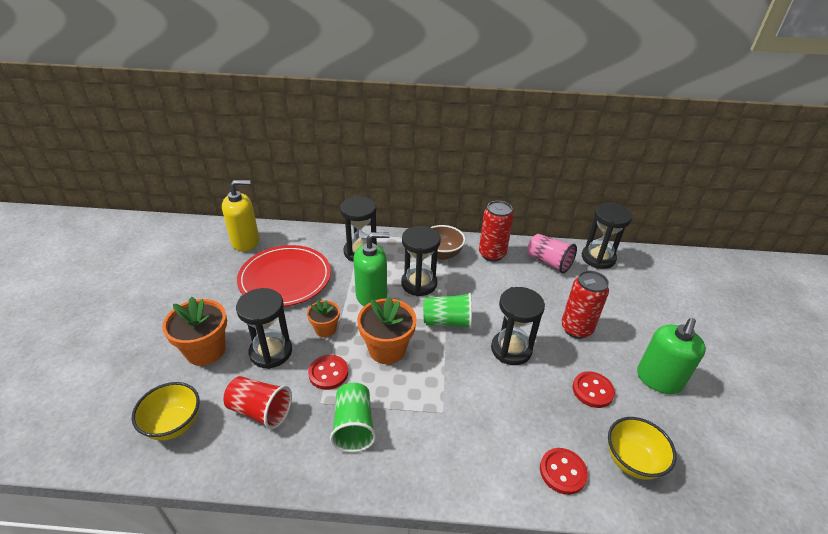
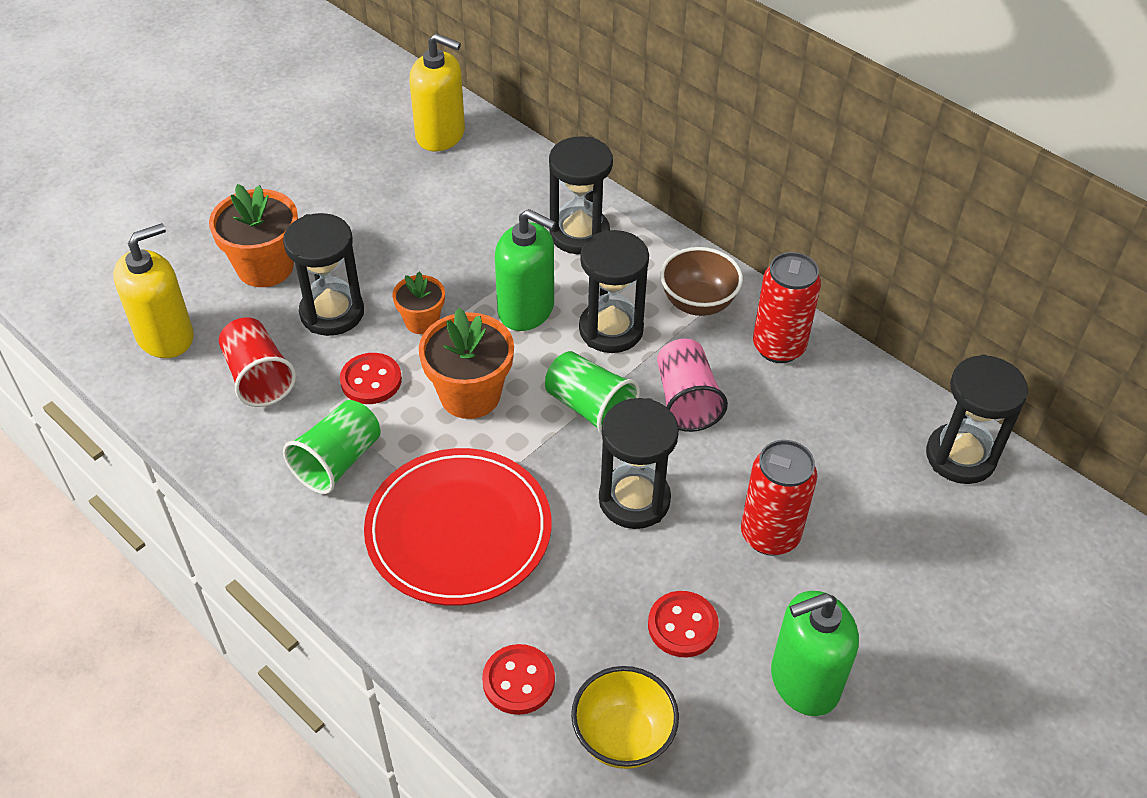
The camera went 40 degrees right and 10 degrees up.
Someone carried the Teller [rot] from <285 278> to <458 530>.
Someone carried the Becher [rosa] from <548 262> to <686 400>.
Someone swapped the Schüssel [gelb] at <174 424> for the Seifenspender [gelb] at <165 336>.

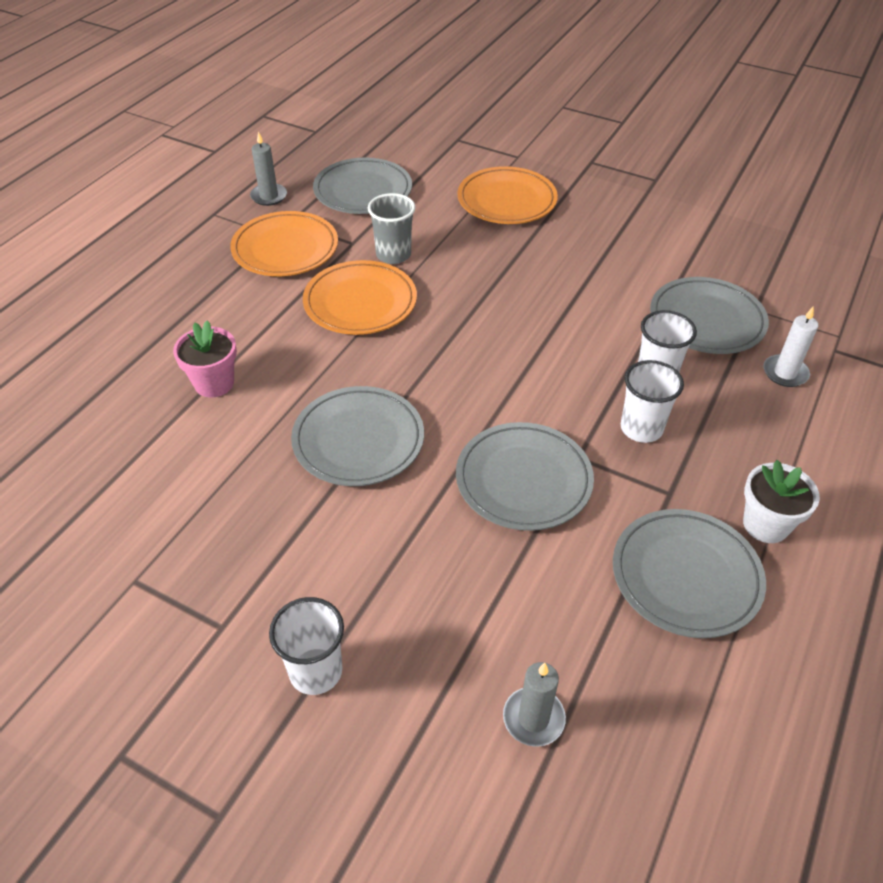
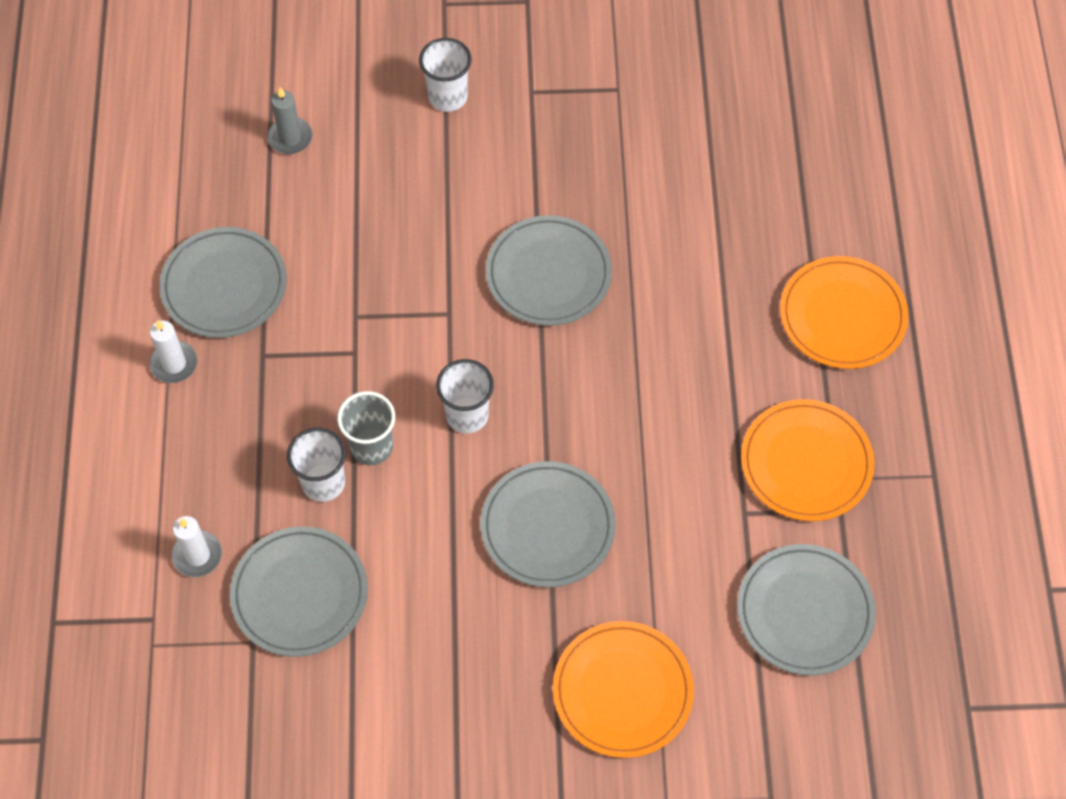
The camera went 150 degrees right and 15 degrees up.
Someone took away the Blumentopf [rosa] at <214 383>.
Someone took away the Kerze [grau] at <269 196>.
Someone carried the Teller [orange] from <360 302> to <842 316>.
Someone carried the Becher [grau] from <393 255> to <371 447>.
Someone carried the Teller [grau] from <523 480> to <547 527>.
Someone carried the Becher [weiß] from <641 428> to <467 415>.
Someone swapped the Blumentopf [weiß] at <765 524> for the Kerze [weiß] at <174 364>.

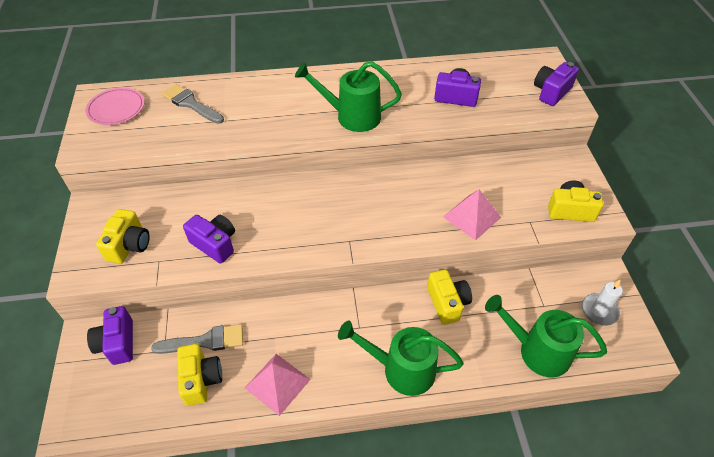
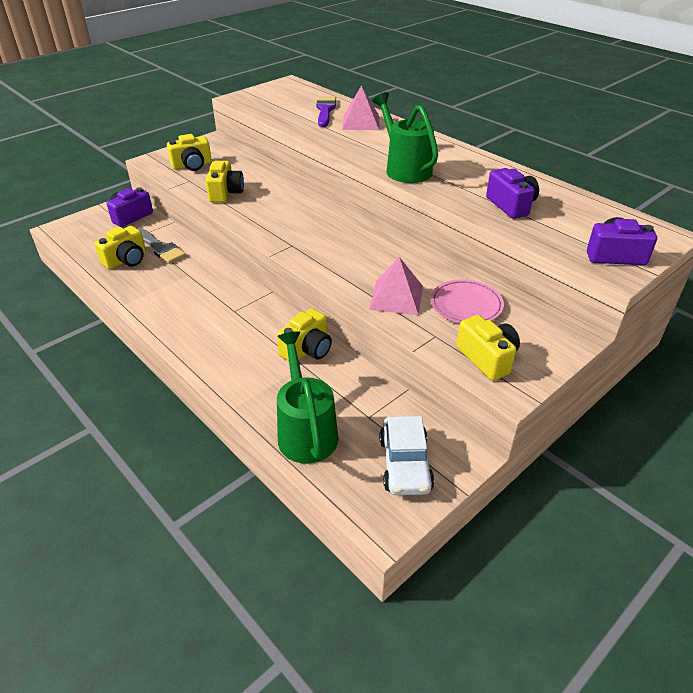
The camera went 55 degrees right and 10 degrees down.
Someone took away the Gießkanne [grün] at <401 369>.
Someone carried the Teller [rosa] from <116 109> to <466 305>.
Someone carried the Pyramide [rosa] from <277 383> to <360 122>.
Someone swapped the Kerze [weiß] at <599 311> for the Auto [weiß] at <405 464>.
Someone repainted the Pinsel [grau] at <191 104>, which became the Pinsel [lila] at <325 110>.
Someone repainted the Kamera [lila] at <215 244>, which became the Kamera [gelb] at <226 193>.

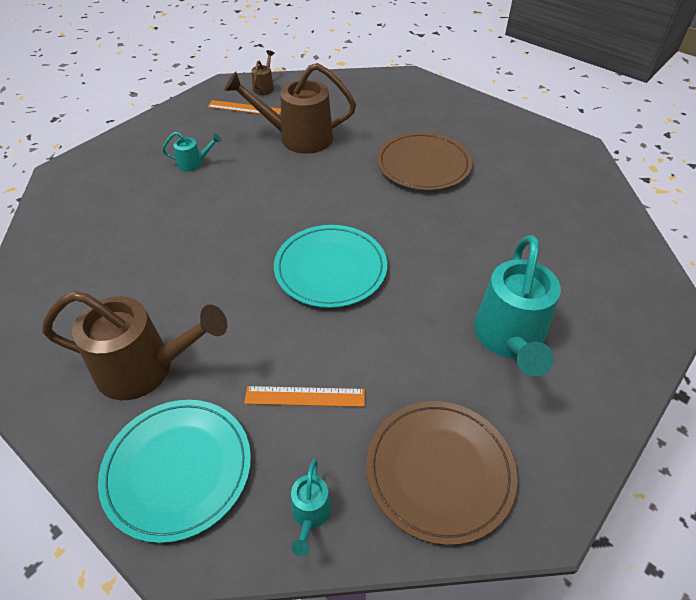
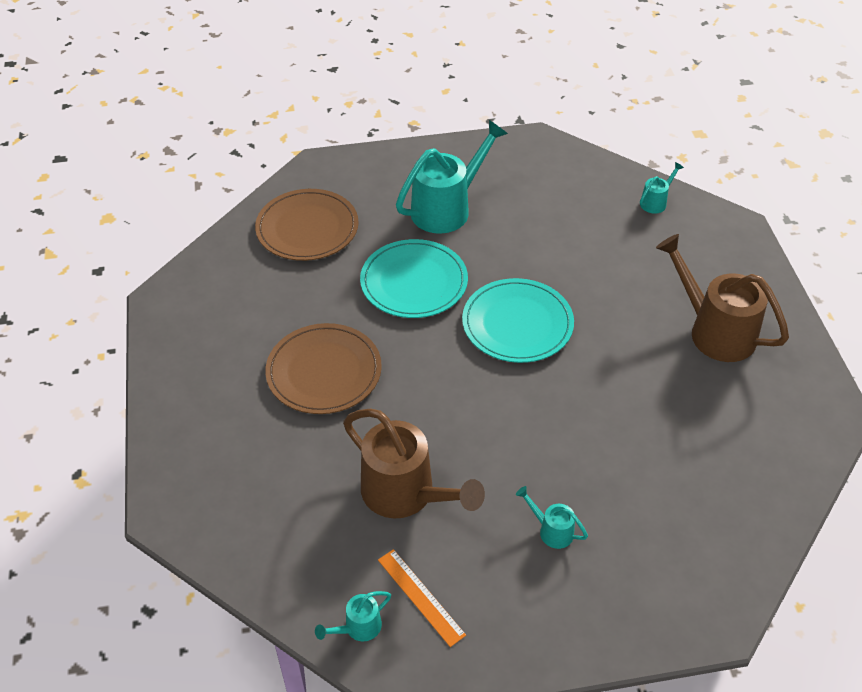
The camera went 140 degrees left and 0 degrees up.
Someone took away the Lineal [orange] at <305 396>.
Someone carried the Teller [türkis] from <178 469> to <414 282>.
Someone carried the Teller [braun] from <439 471> to <307 228>.
Someone repainted the Gießkanne [braun] at <264 87>, which became the Gießkanne [türkis] at <358 628>.

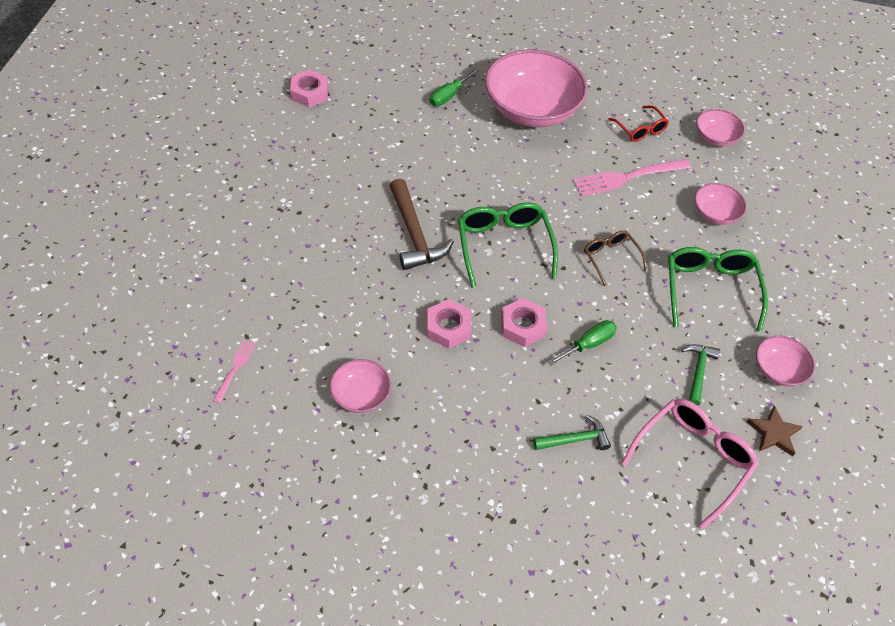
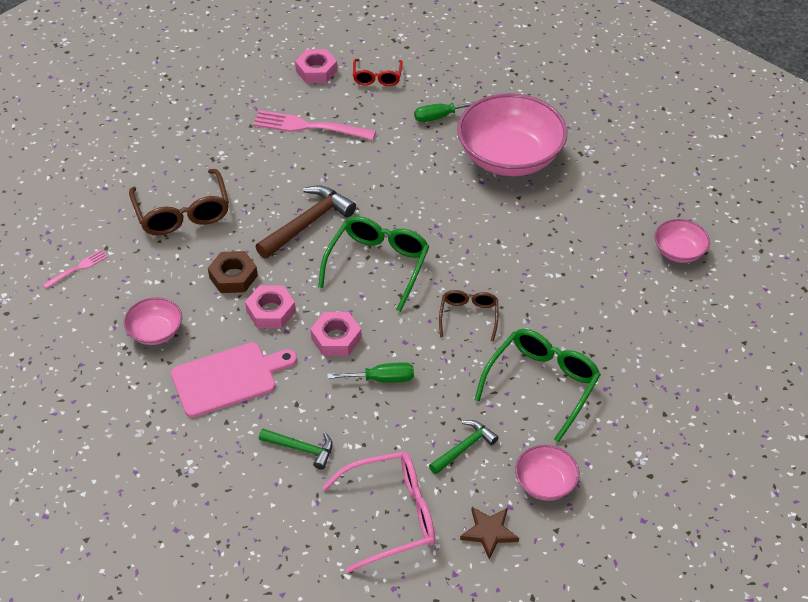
The camera went 35 degrees right and 5 degrees down.
Someone took away the Schüssel [rosa] at <715 214>.
Someone put down the Brille [braun] at <182 213>.
Someone put down the Schneidebrett [rosa] at <228 378>.
Someone put down the Sechskantmutter [braun] at <233 276>.
Someone carried the Gabel [rosa] from <628 177> to <309 127>.
Someone carried the Brille [rot] from <640 130> to <377 78>.
Someone rotated the Hammer [braun] at <414 234> by 150 degrees counterclockwise.

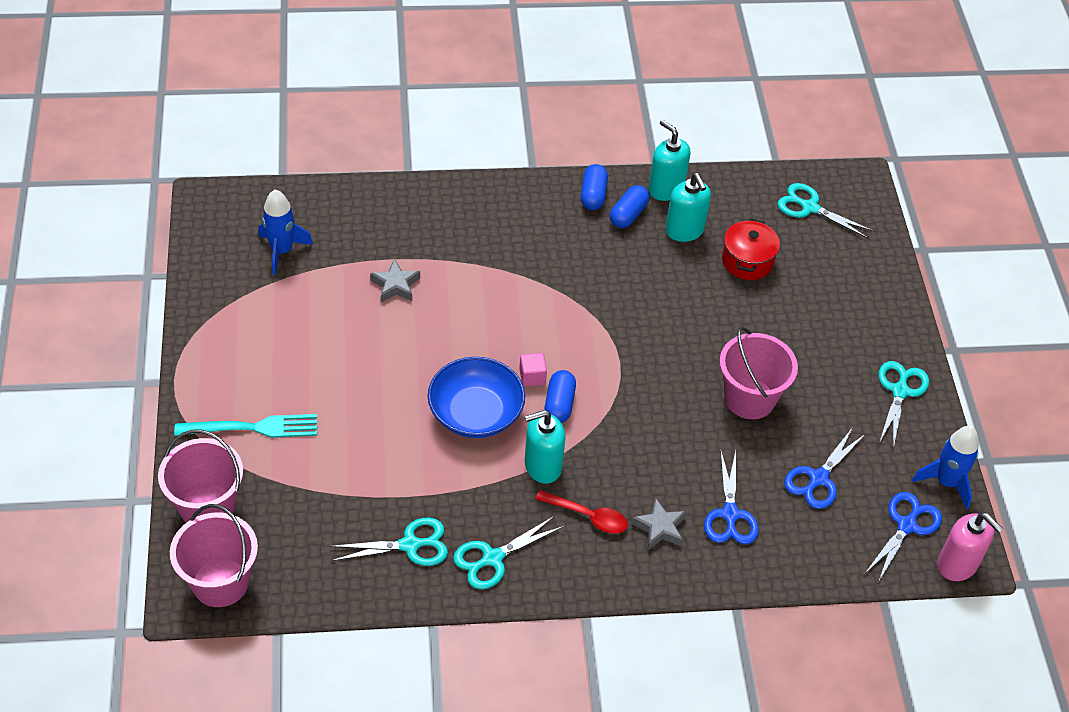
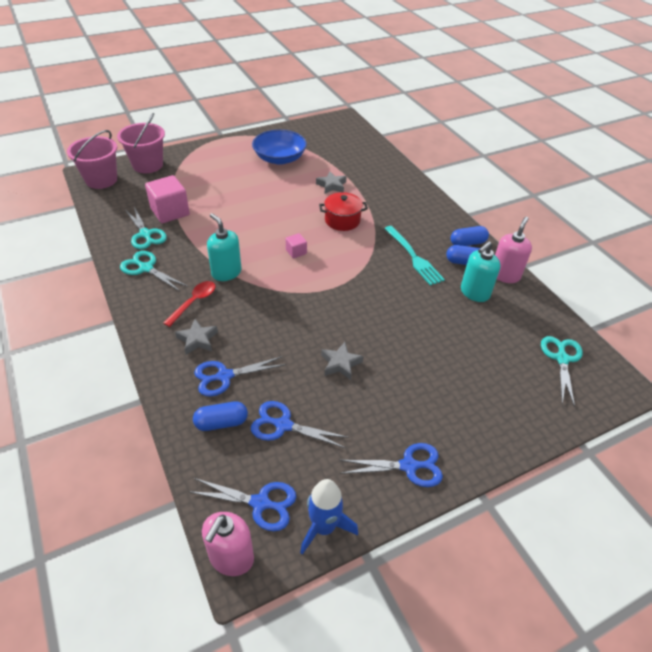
The camera went 70 degrees right and 5 degrees down.
Someone took away the Rakete [blau] at <282 251>.
Someone put down the Kubus [rosa] at <170 212>.
Someone carried the Gabel [türkis] from <253 428> to <413 257>.
Someone carried the Schüssel [blau] from <475 413> to <279 158>.
Someone carried the Kapsel [blau] from <559 404> to <221 423>.
Someone carried the Kochtopf [rot] from <747 261> to <342 220>.
Someone swapped the Eimer [rosa] at <749 398> for the Stern [grau] at <340 363>.
Someone repainted the Seifenspender [türkis] at <666 189>, which became the Seifenspender [rosa] at <505 275>.
Someone repainted the Schere [türkis] at <900 391>, which became the Schere [blau] at <408 466>.
Someone rotated the Löffel [rot] at <588 516> by 150 degrees counterclockwise.

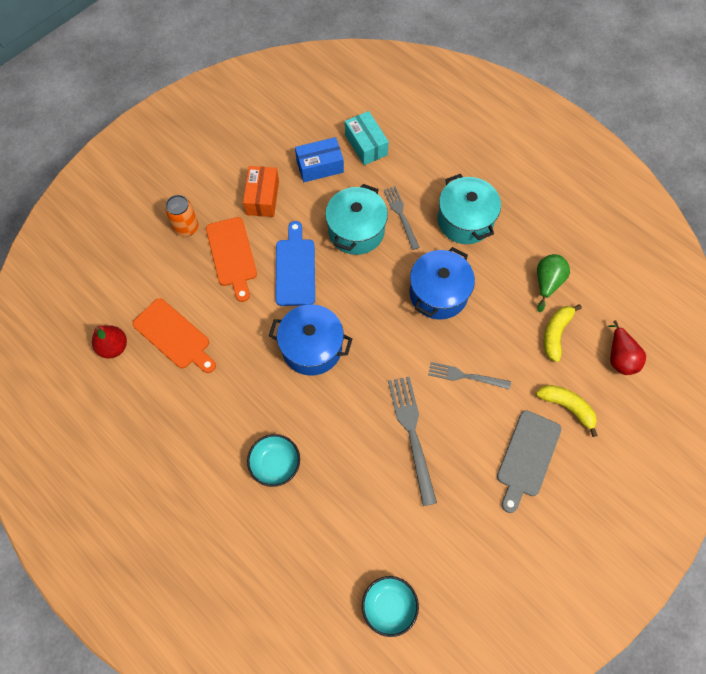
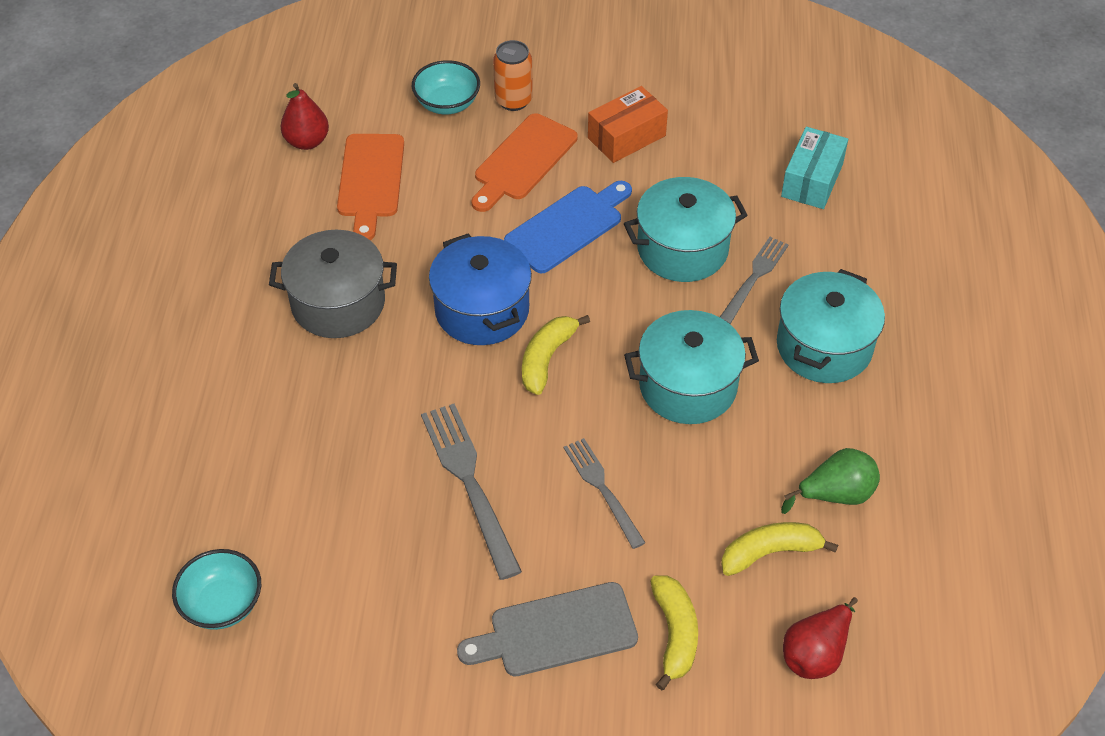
The camera went 50 degrees right and 15 degrees down.
Someone took away the Schachtel [blau] at <320 166>.
Someone put down the Kochtopf [grau] at <338 303>.
Someone put down the Banane [gelb] at <547 359>.
Someone carried the Schüssel [türkis] from <275 464> to <447 103>.
Someone repainted the Kochtopf [blau] at <438 293>, which became the Kochtopf [türkis] at <687 386>.
Someone rotated the Gabel [grau] at <411 433> by 60 degrees counterclockwise.

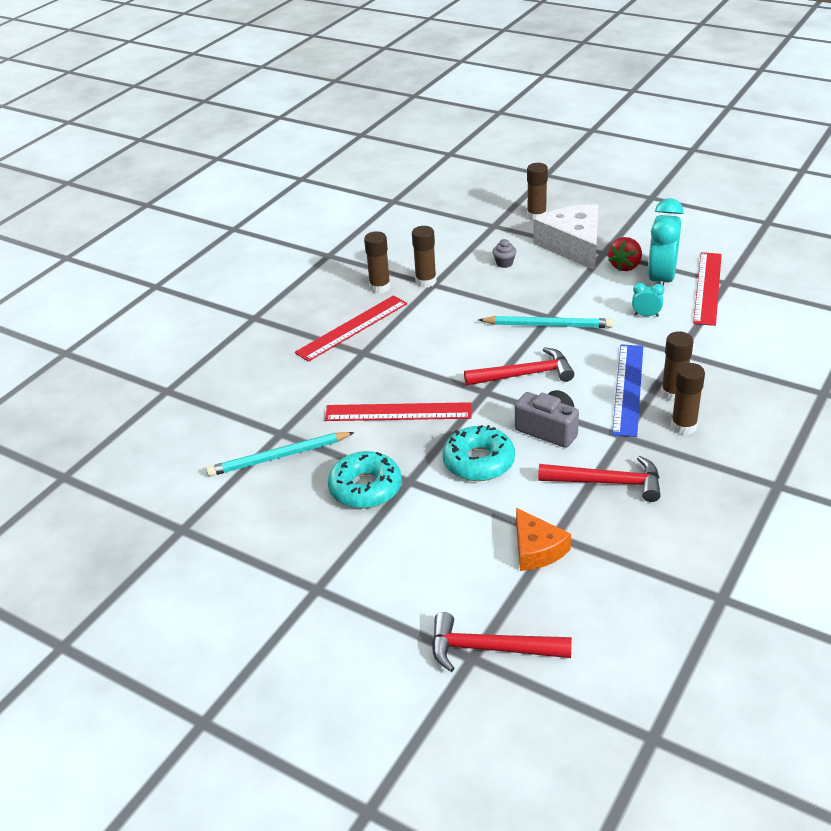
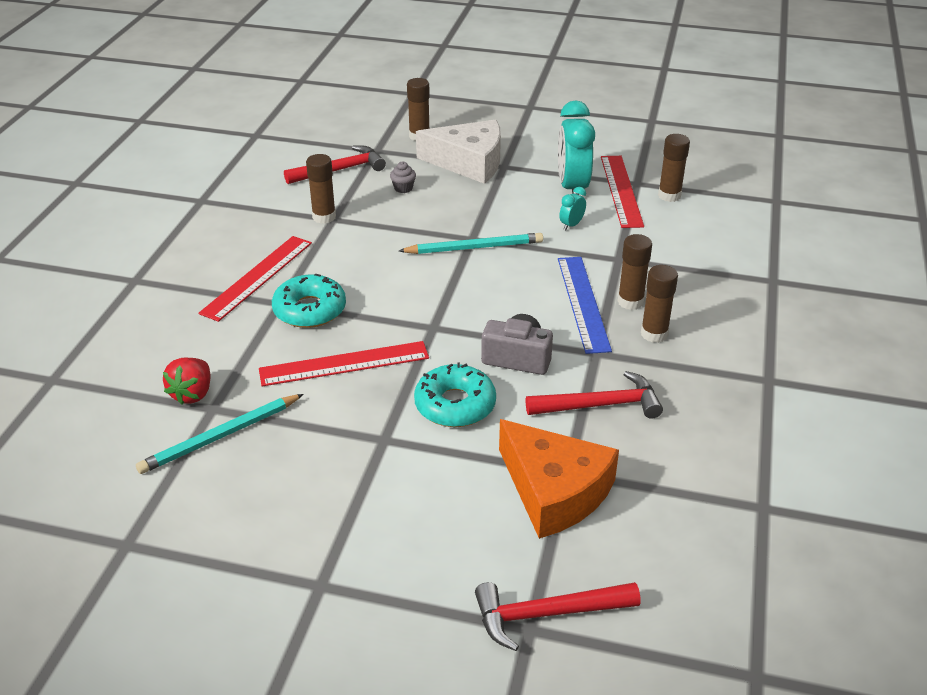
The camera went 20 degrees left and 0 degrees up.
Someone carried the Donut [türkis] from <365 488> to <310 310>.
Someone carried the Klebestift [braun] from <380 287> to <669 195>.
Someone carried the Hammer [rot] from <525 375> to <340 170>.
Someone carried the Erdbeere [rot] from <625 266> to <192 394>.
Someone rotated the Käse [weiß] at <573 245> by 135 degrees clockwise.
Someone rotated the Wecker [türkis] at <646 315> by 45 degrees counterclockwise.
Someone scaled the Käse [orange] at <537 549> by 1.70.

